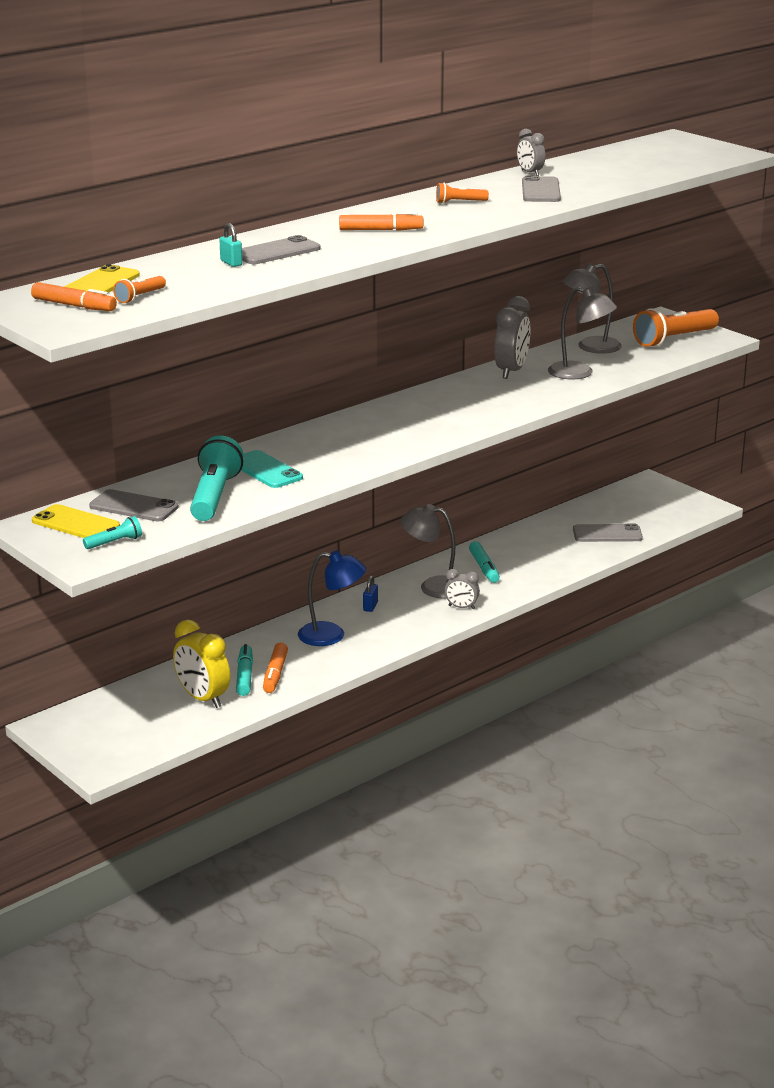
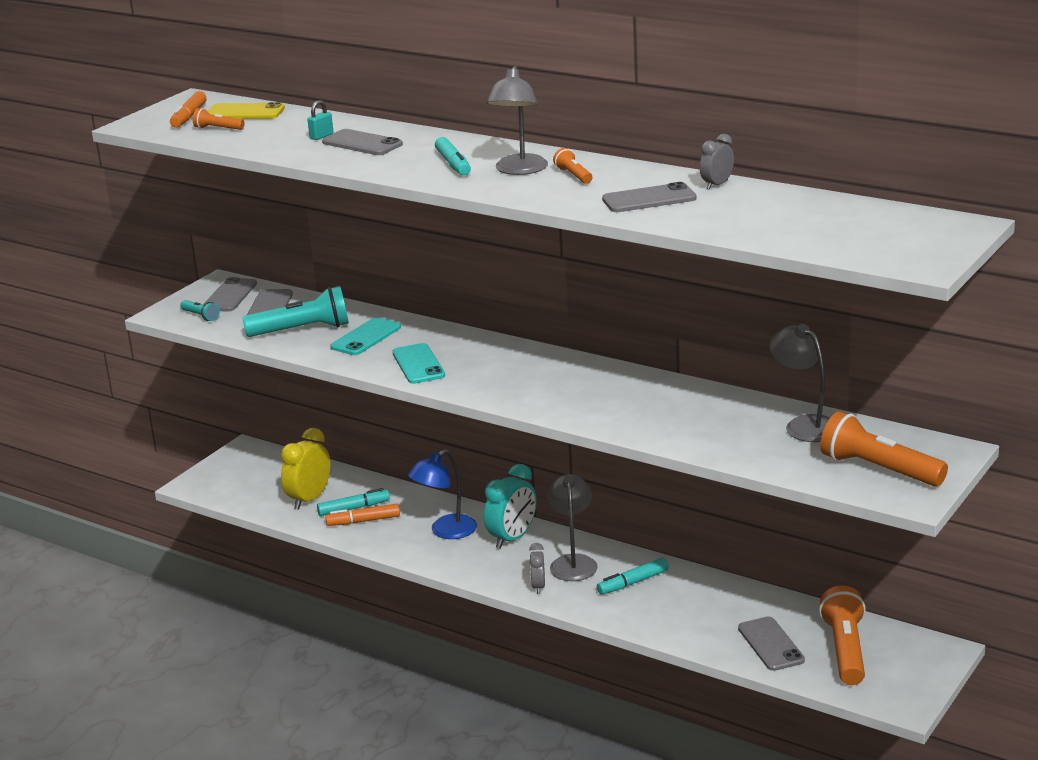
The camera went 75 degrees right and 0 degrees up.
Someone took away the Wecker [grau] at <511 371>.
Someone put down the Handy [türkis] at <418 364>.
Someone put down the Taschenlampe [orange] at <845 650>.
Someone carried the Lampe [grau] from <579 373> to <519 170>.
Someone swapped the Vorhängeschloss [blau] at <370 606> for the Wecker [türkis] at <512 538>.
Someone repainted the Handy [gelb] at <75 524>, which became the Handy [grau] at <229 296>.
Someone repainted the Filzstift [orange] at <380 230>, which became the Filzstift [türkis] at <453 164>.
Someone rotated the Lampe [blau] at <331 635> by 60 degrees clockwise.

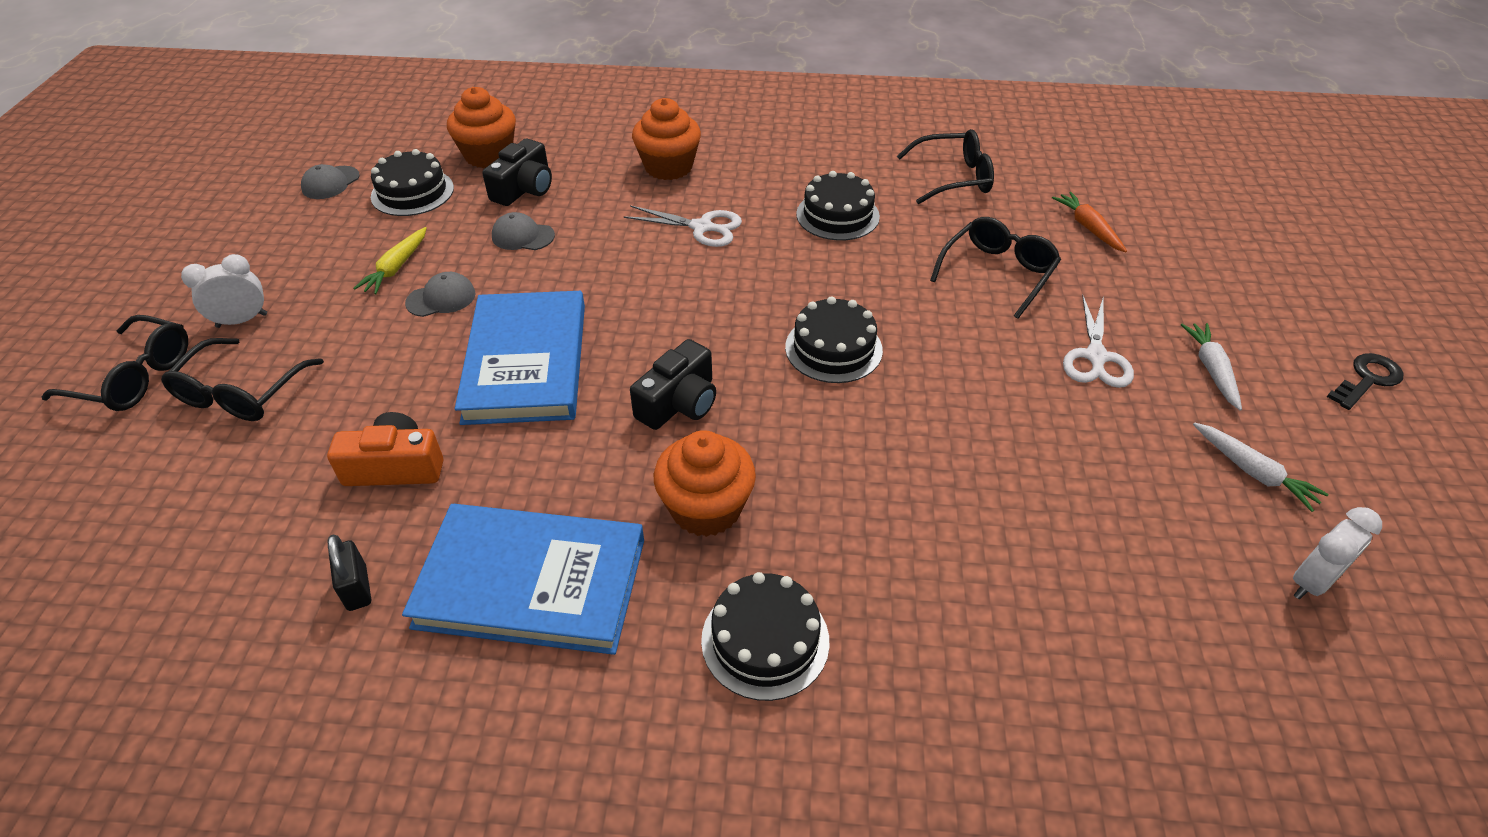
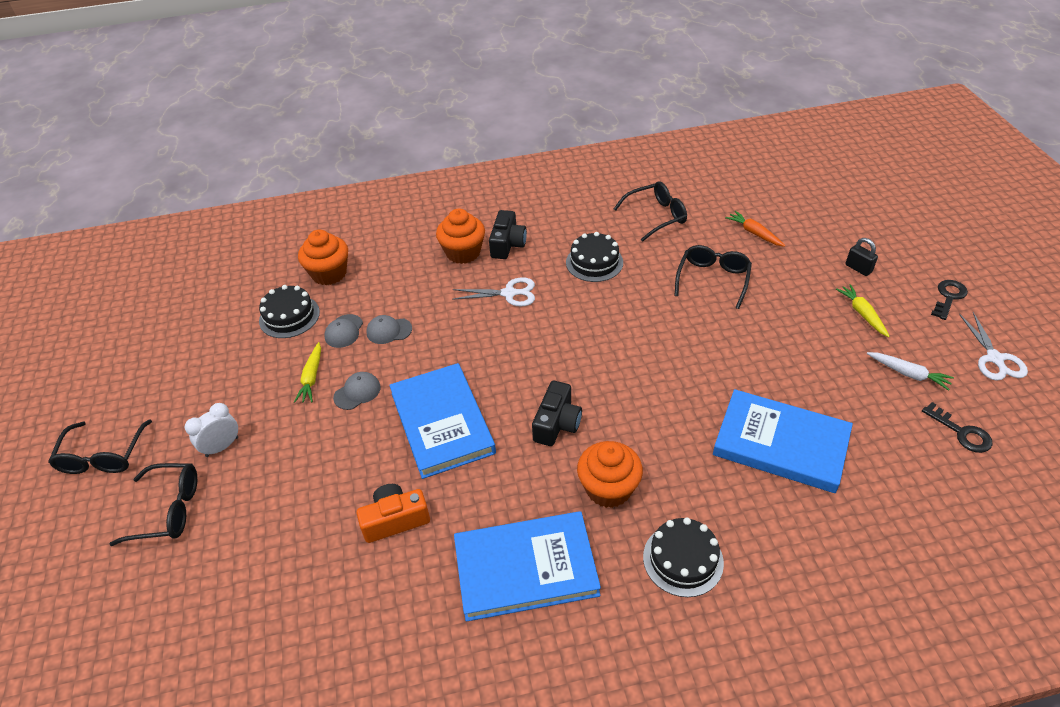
The camera went 15 degrees left and 0 degrees up.
Someone took away the Kuchen [schwarz] at <833 348>.
Someone put down the Buch [blau] at <781 444>.
Someone carried the Brille [schwarz] from <241 393> to <103 456>.
Someone carried the Kappe [grau] from <330 183> to <344 331>.
Someone carried the Vorhängeschloss [schwarz] from <357 588> to <858 268>.
Someone carried the Kamera [schwarz] from <524 189> to <507 244>.
Someone carried the Schere [weiß] from <1096 357> to <994 358>.
Someone swapped the Wecker [weiß] at <1311 582> for the Schlüssel [schwarz] at <961 432>.
Someone repainted the Karotte [weiß] at <1211 370>, which became the Karotte [gelb] at <862 314>.

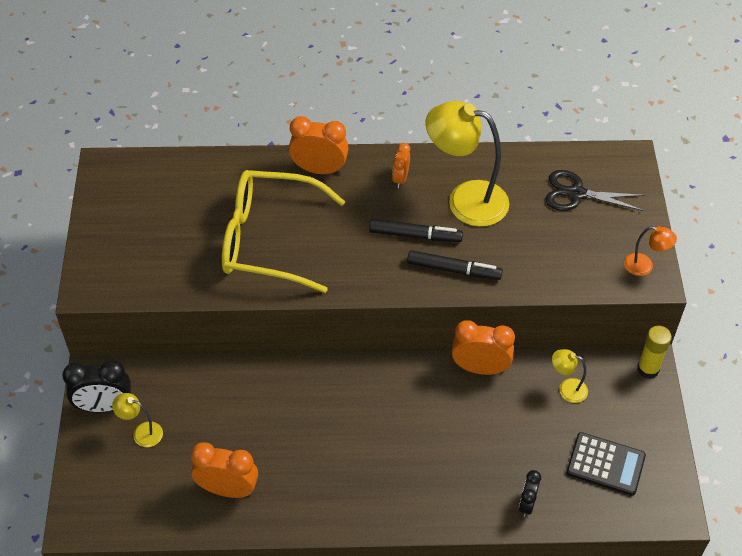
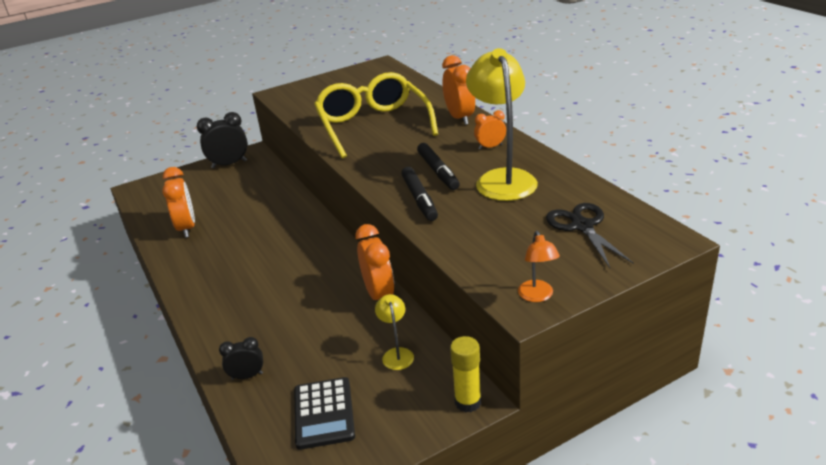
The camera went 65 degrees right and 20 degrees down.
Someone took away the Lampe [gelb] at <142 432>.
Someone rotated the Wecker [schwarz] at <104 406> by 105 degrees clockwise.

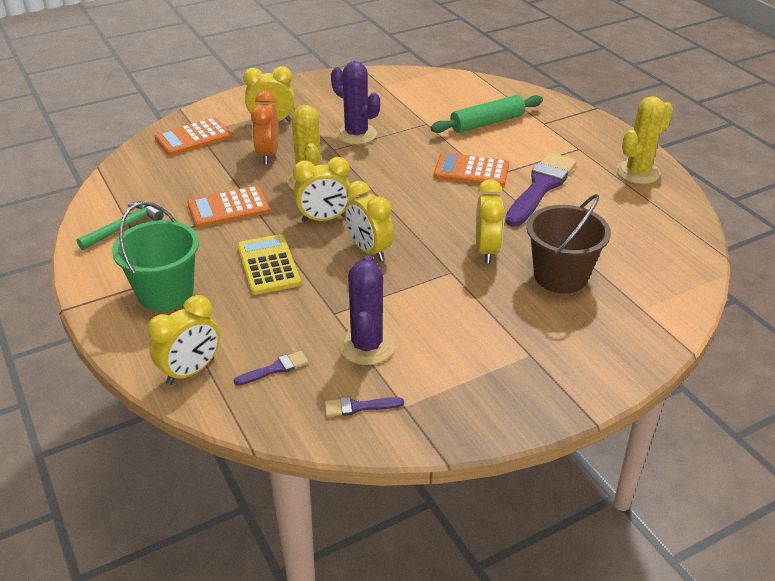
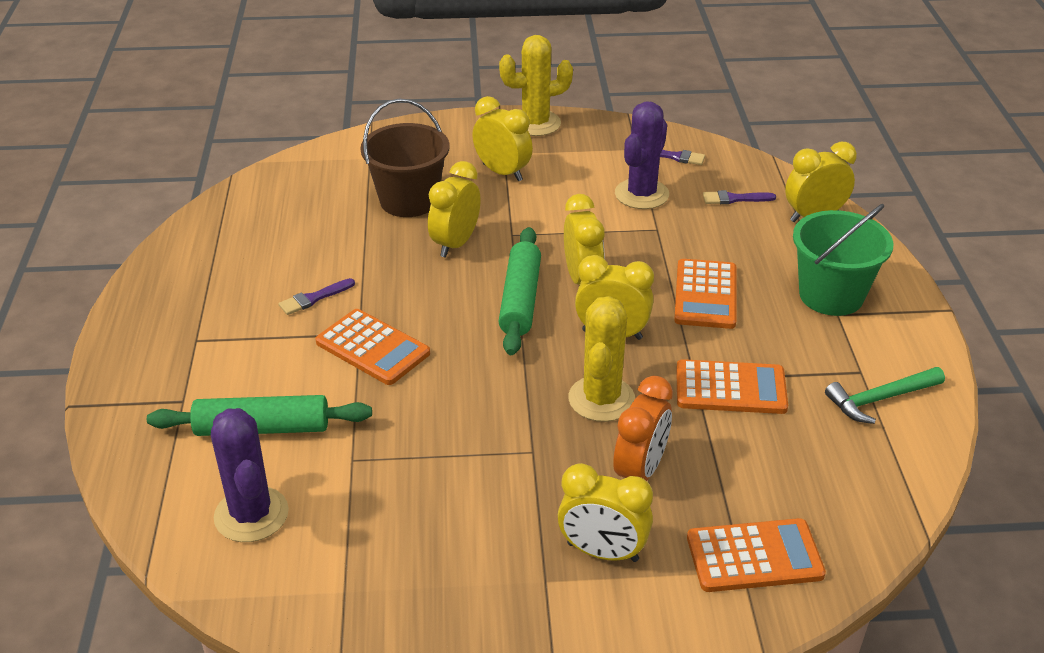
The camera went 155 degrees left and 0 degrees up.
Someone put down the Wecker [gelb] at <502 172>.
Someone put down the Nudelholz [grün] at <520 300>.
Someone carried the Kaktus [lila] from <356 134> to <251 515>.
Someone carried the Kaktus [gelb] from <638 172> to <535 123>.
Someone repainted the Taschenrechner [gelb] at <268 265>, which became the Taschenrechner [orange] at <705 295>.
Someone scaled the Pinsel [lila] at <541 187> by 0.45.

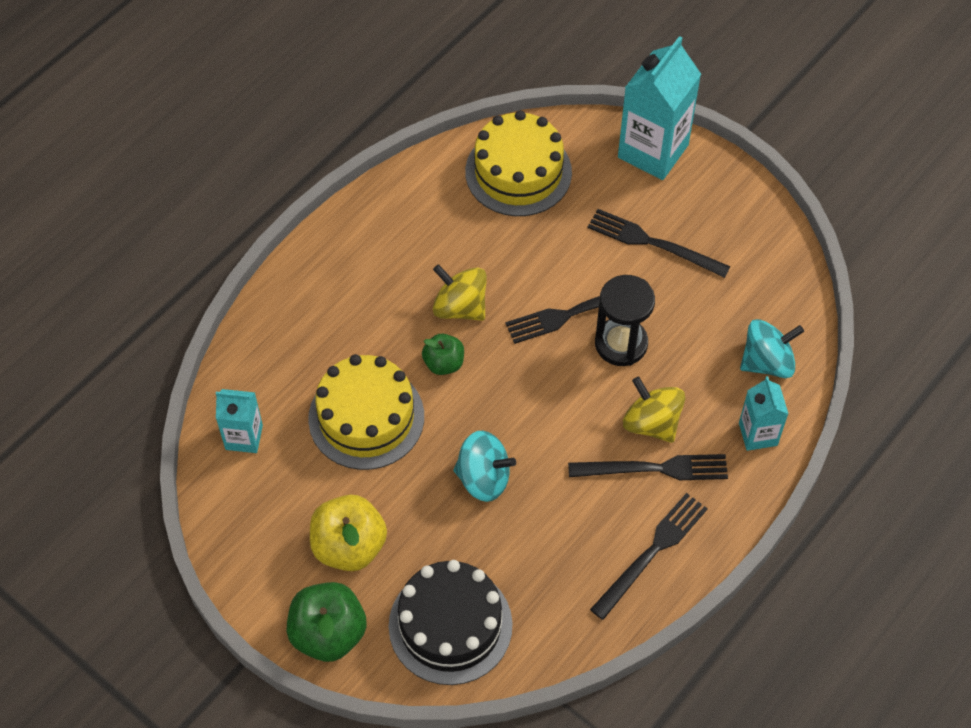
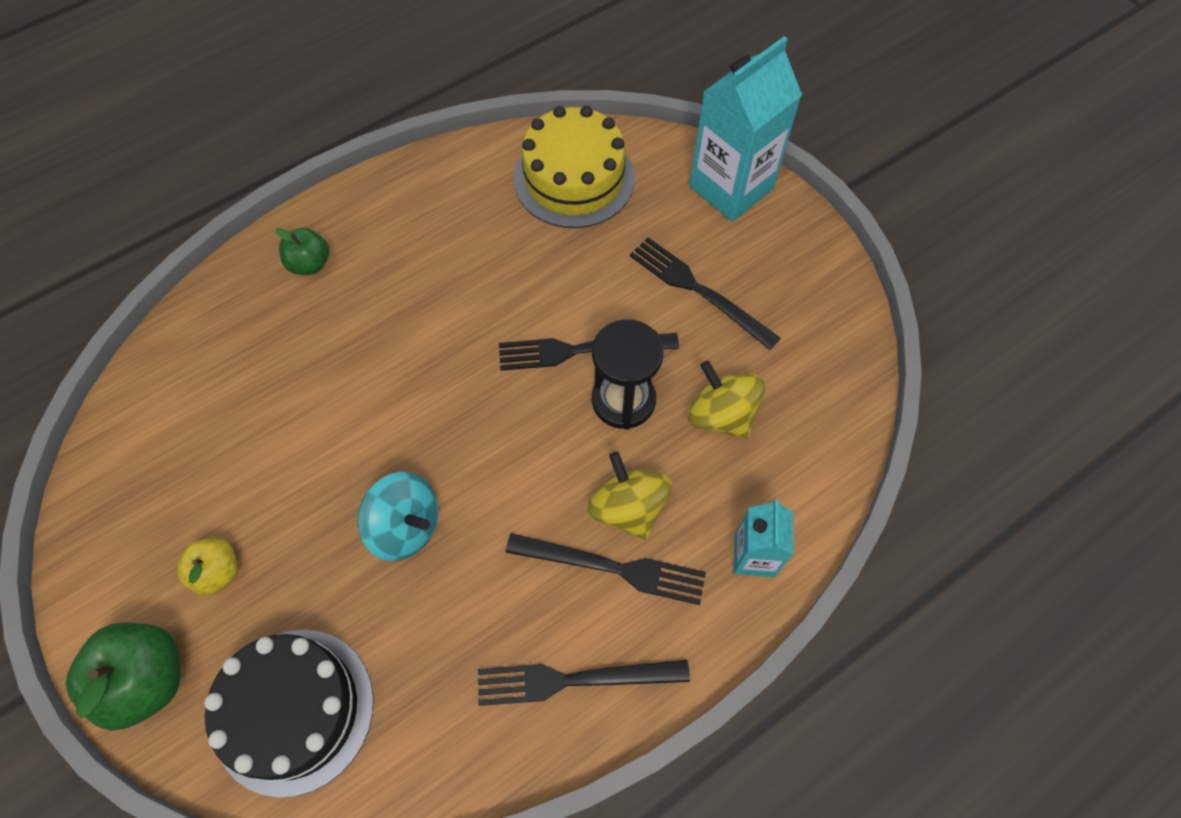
The camera went 15 degrees right and 5 degrees up.
Someone took away the Getränkekarton [türkis] at <244 437>.
Someone took away the Kuchen [gelb] at <366 417>.
Someone took away the Kreisel [türkis] at <767 362>.
Someone carried the Apfel [grün] from <444 363> to <309 263>.
Someone carried the Kreisel [gelb] from <460 307> to <721 415>.
Someone rotated the Gabel [schwarz] at <652 552> by 150 degrees counterclockwise.
Someone scaled the Apfel [gelb] at <349 546> by 0.59.

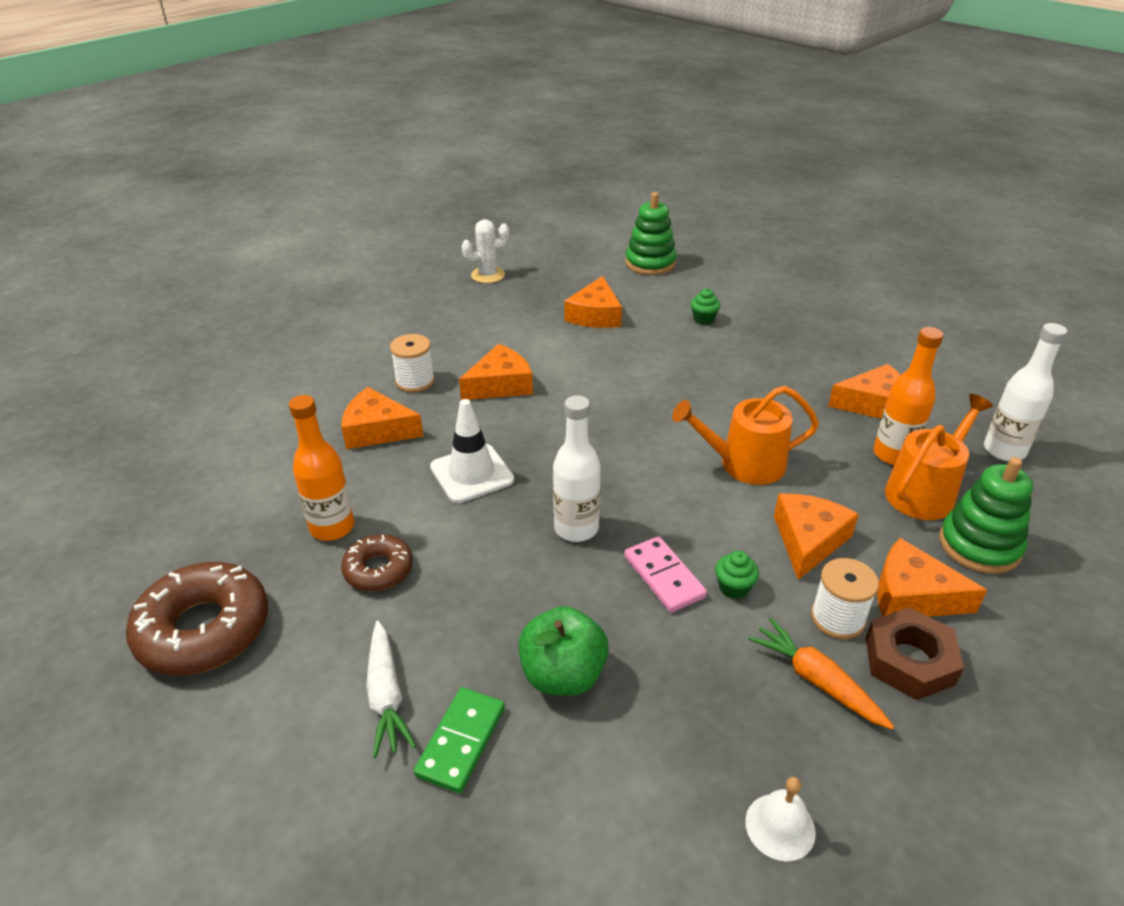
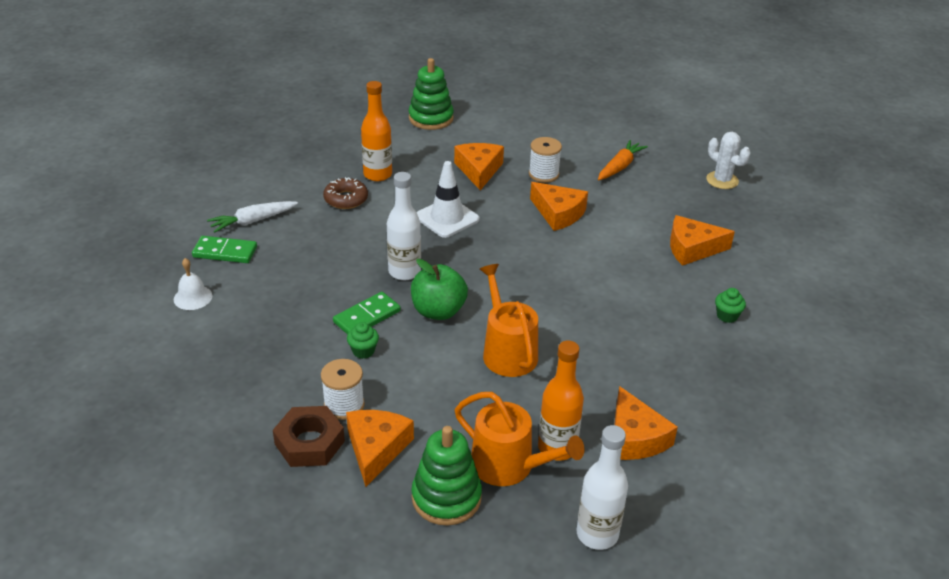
The camera went 75 degrees right and 0 degrees up.
Someone took away the Donut [braun] at <204 629>.
Someone took away the Käse [orange] at <808 540>.
Someone carried the Apfel [grün] from <563 675> to <438 311>.
Someone carried the Stapelspielzeug [grün] from <650 263> to <431 118>.
Someone carried the Glocke [weiß] from <780 826> to <193 297>.
Someone carried the Karotte [orange] from <817 680> to <620 167>.
Someone repainted the Dominostein [rosa] at <664 577>, which became the Dominostein [grün] at <367 316>.

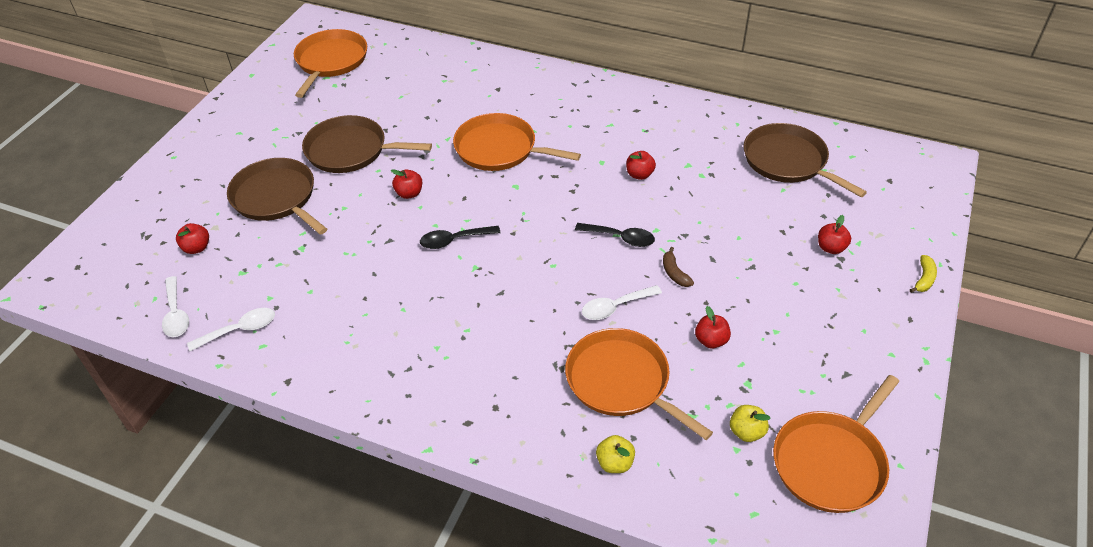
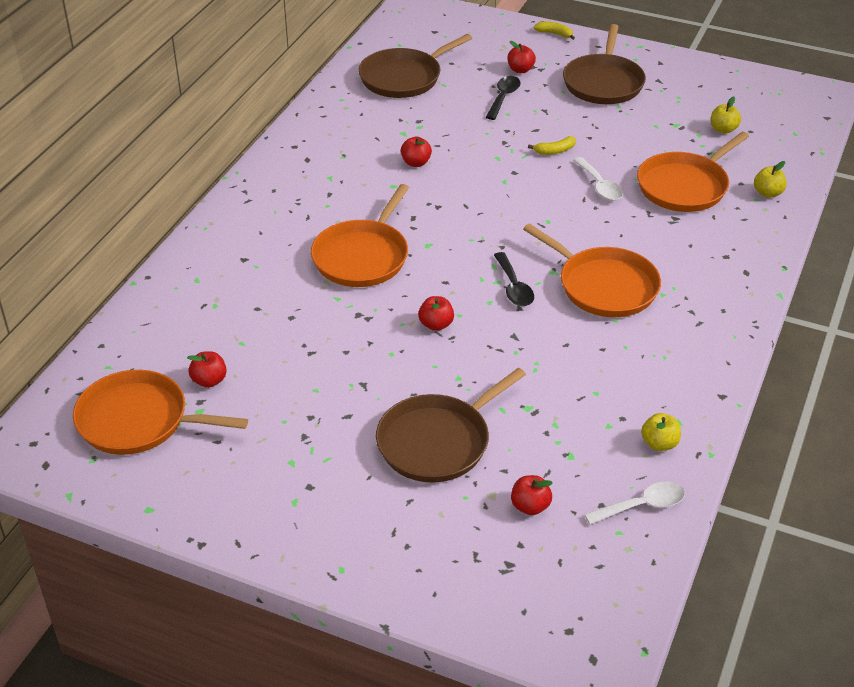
The camera went 90 degrees left and 5 degrees down.
Someone carried the Pfanne [braun] from <351 150> to <603 82>.
Someone carried the Löffel [schwarz] from <620 238> to <503 97>.
Someone carried the Apfel [rot] from <711 340> to <209 381>.
Someone carried the Pfanne [orange] from <831 462> to <604 286>.
Someone swapped the Löffel [weiß] at <240 330> for the Apfel [gelb] at <659 443>.
Someone repainted the Banane [braun] at <674 273>, which became the Banane [gelb] at <555 151>.

